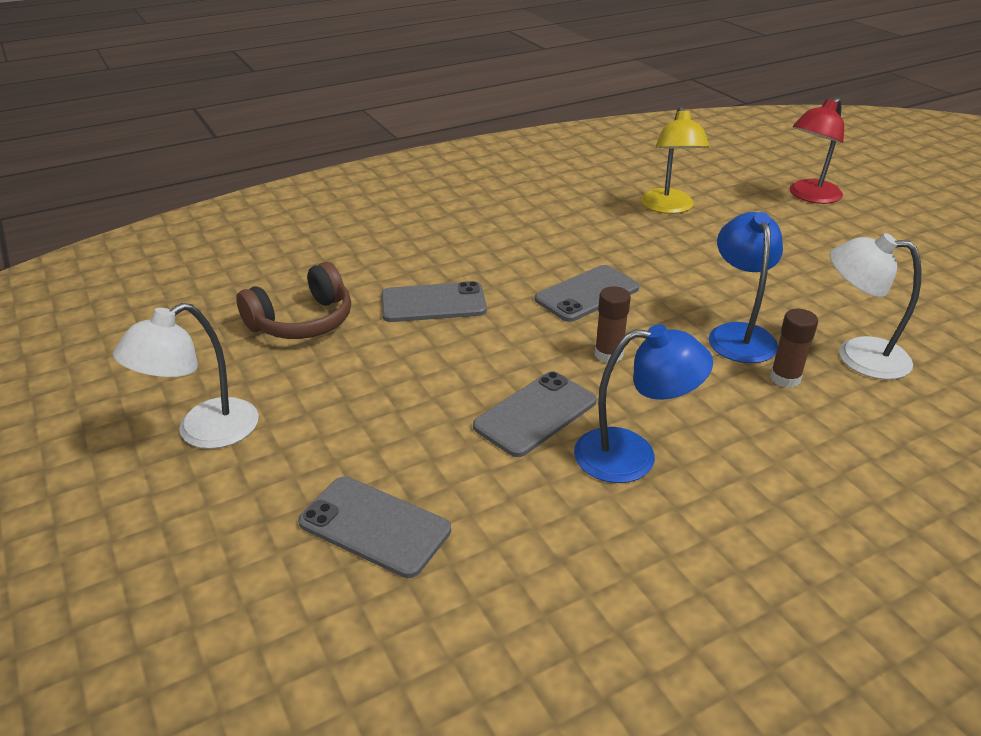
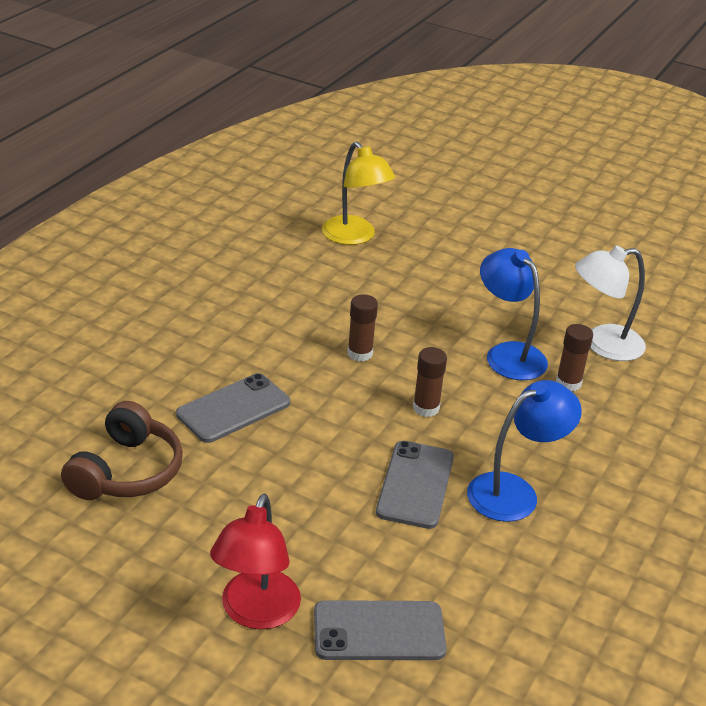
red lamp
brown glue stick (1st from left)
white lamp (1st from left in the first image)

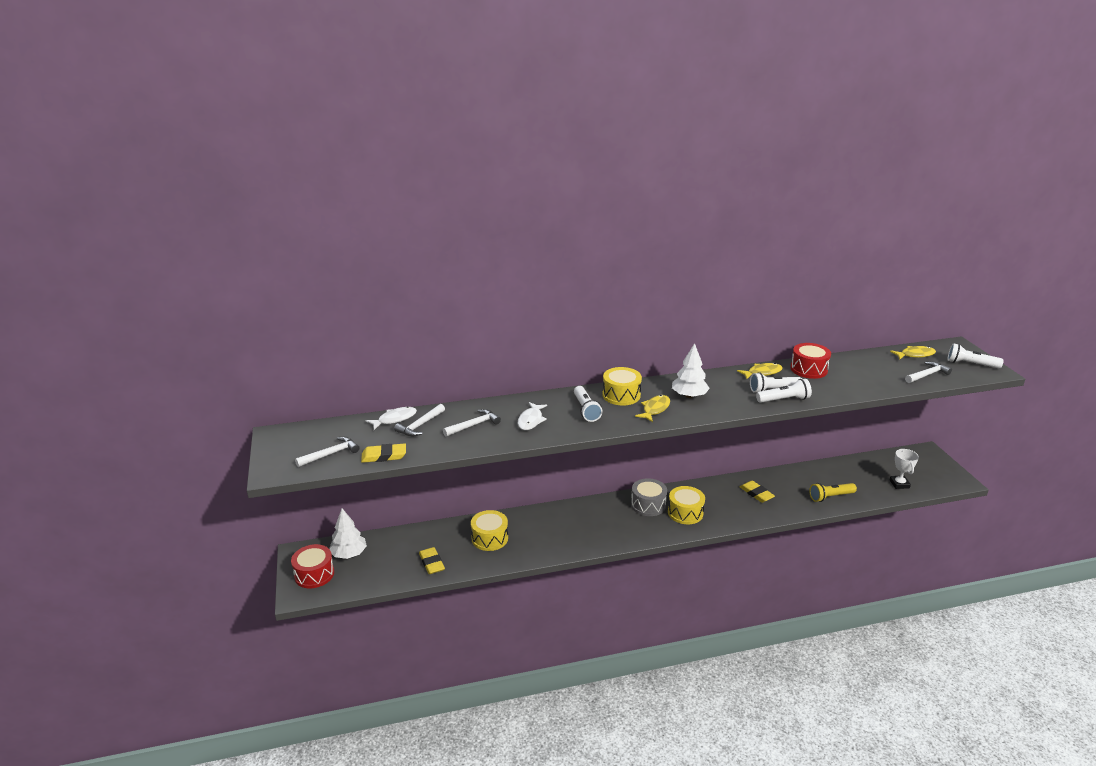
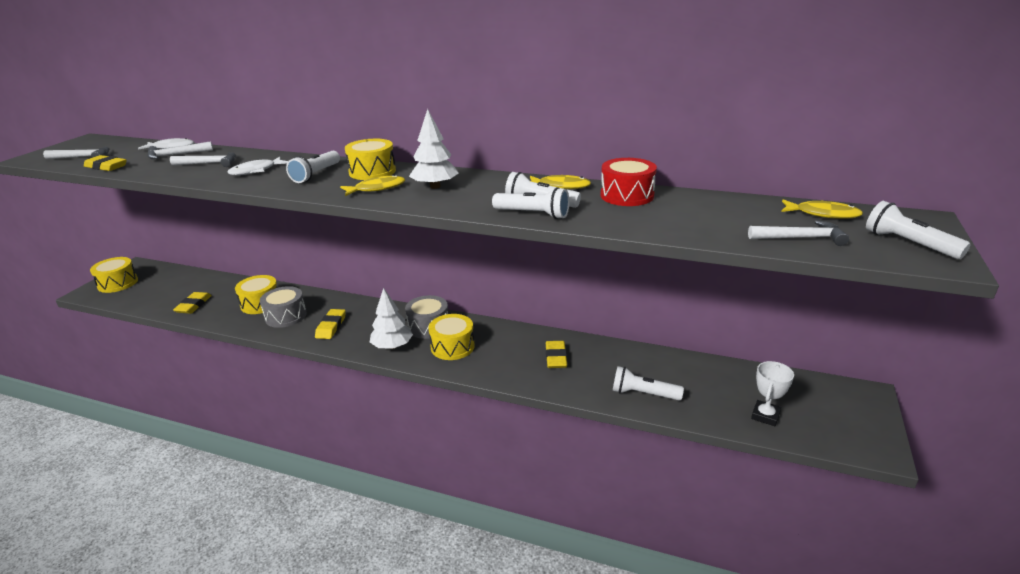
yellow drum (1st from left)
grey drum (1st from left)
yellow eraser (3rd from left)
white tree (1st from left)
white flashlight (4th from left)

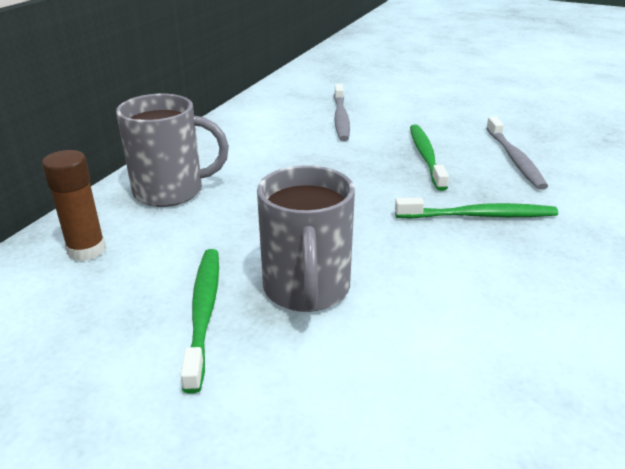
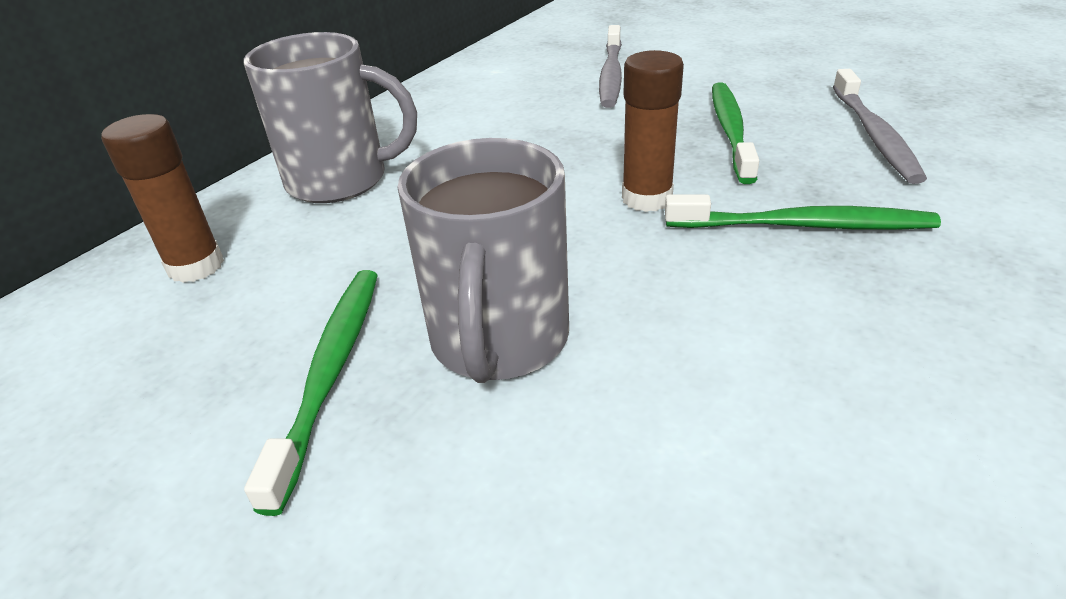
brown glue stick (2nd from left)

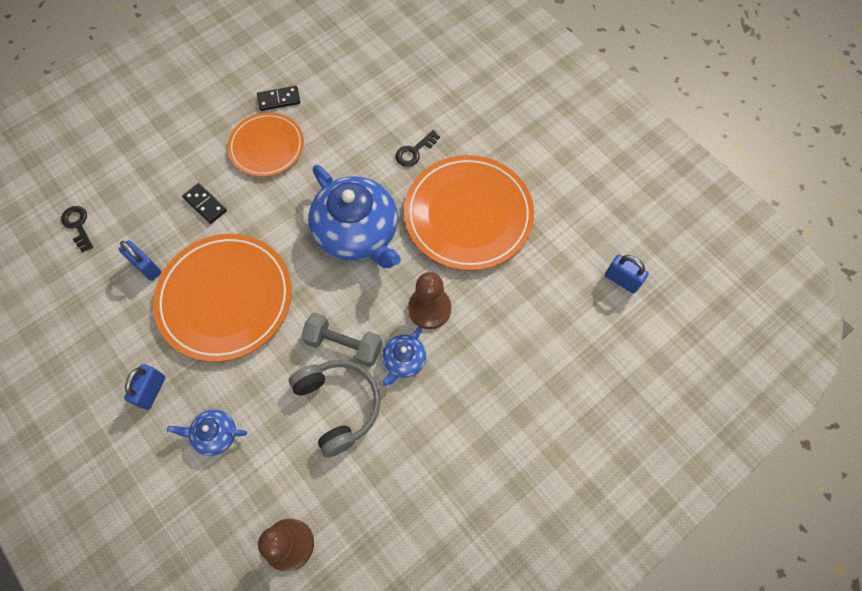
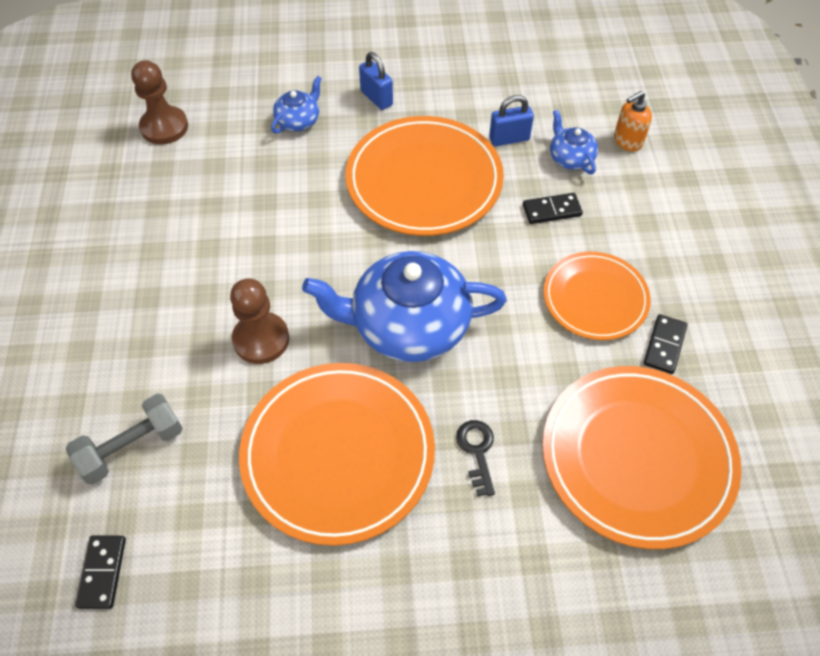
grey dumbbell
black domino (1st from left)
orange plate (4th from left)
blue teapot (3rd from left)
orange soap dispenser
black key (1st from left in the first image)
grey headphones

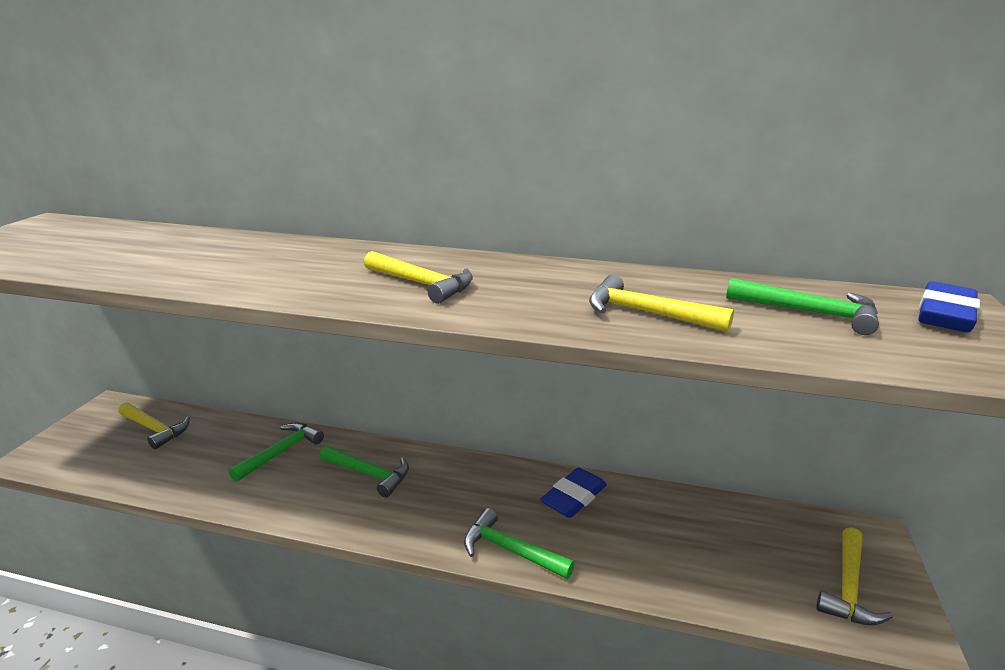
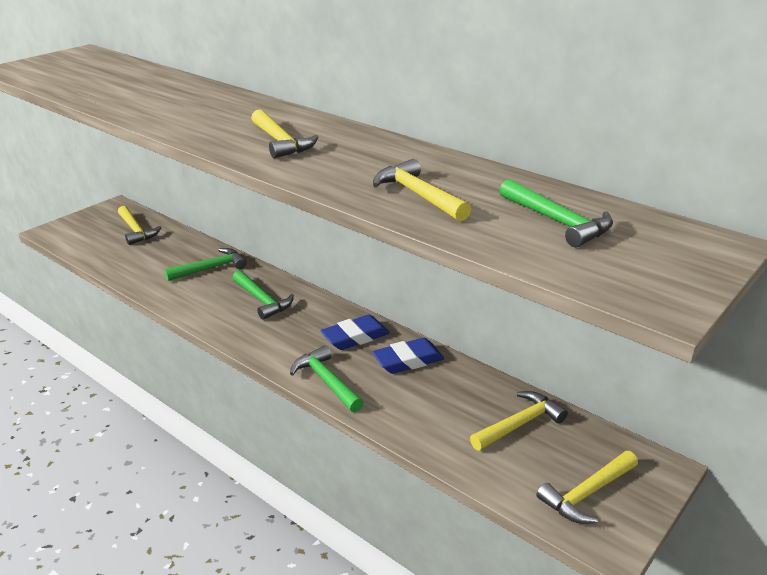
blue eraser (1st from left)
yellow hammer (4th from left)

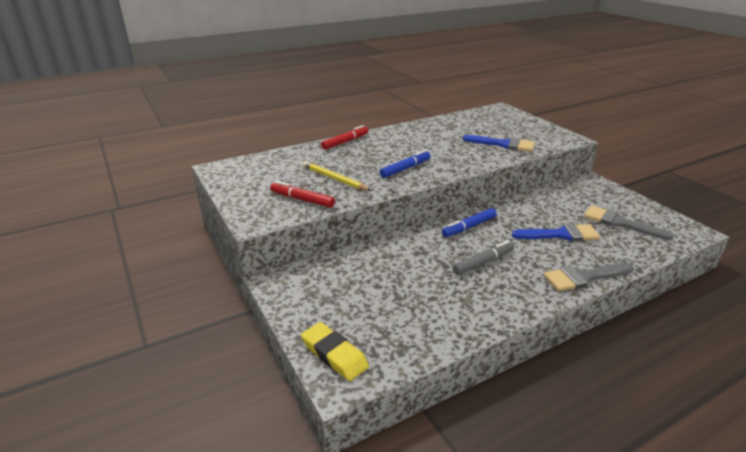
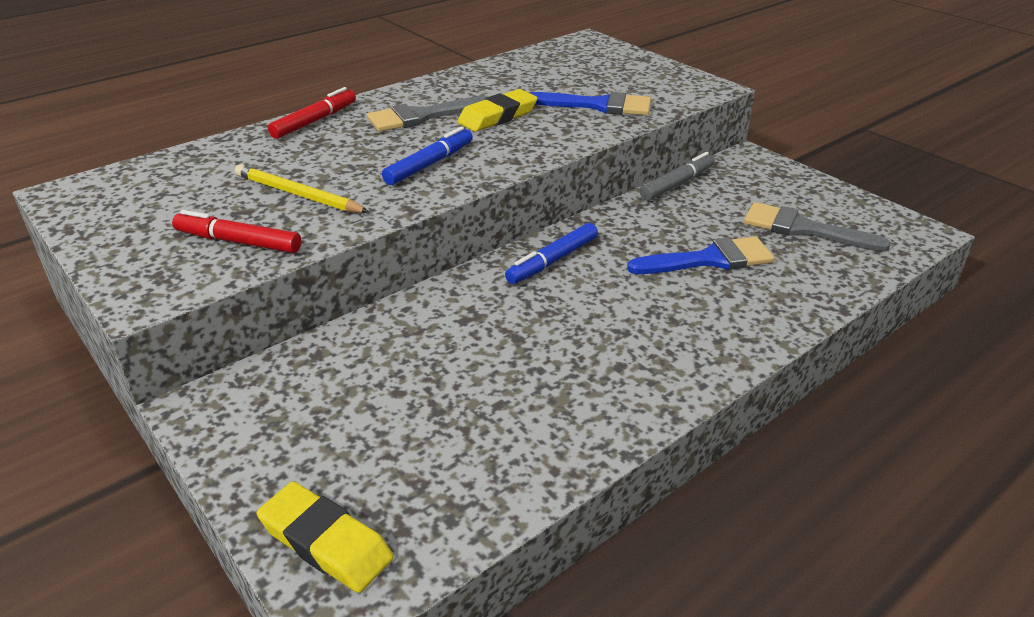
grey brush (1st from left)
yellow eraser (2nd from left)
grey marker

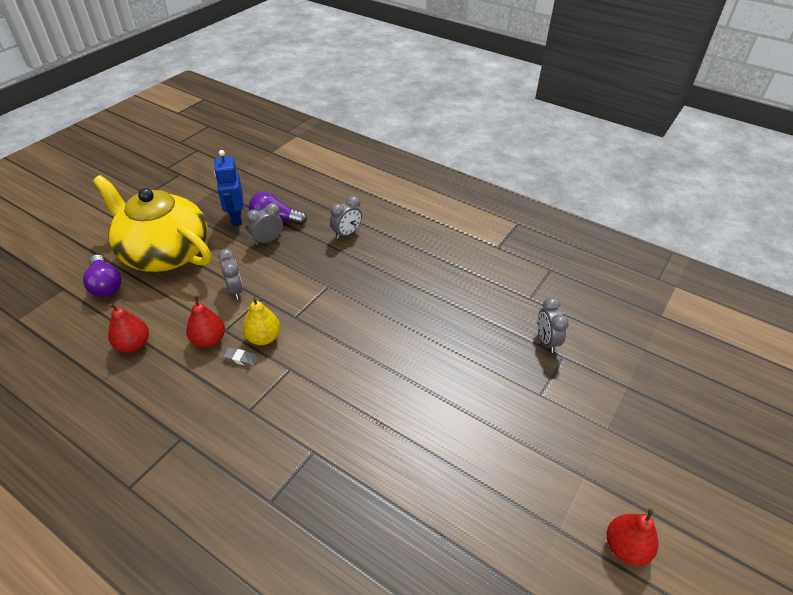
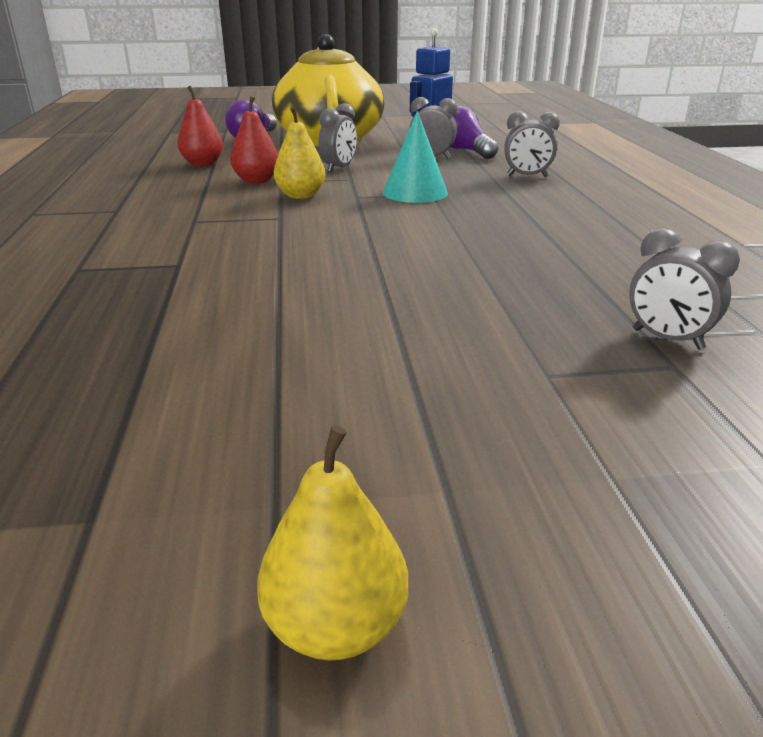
yellow pear (2nd from left)
turquoise cone
grey clock (4th from left)
grey eraser

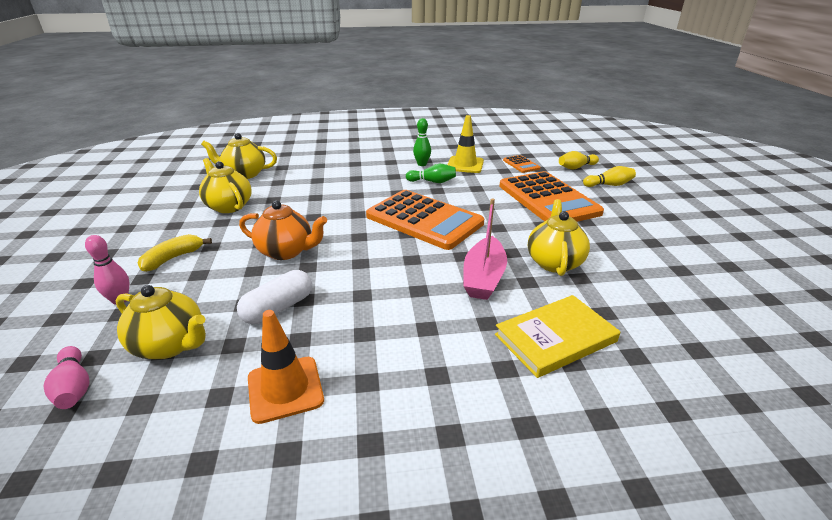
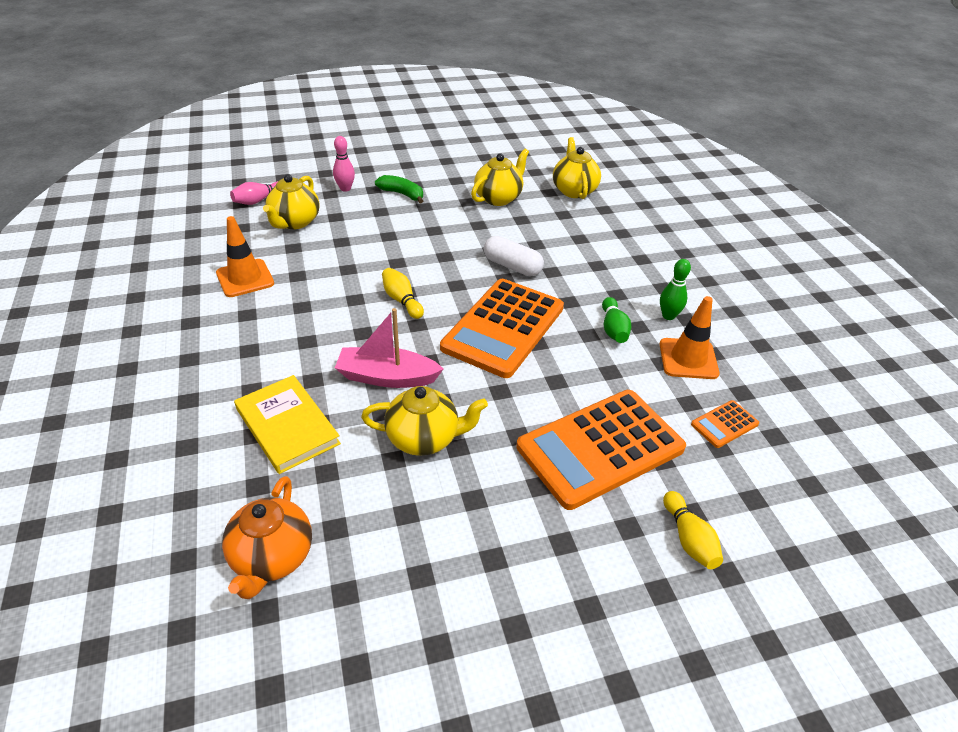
orange teapot
green banana
yellow bowling pin (1st from left)
white capsule
orange traffic cone (2nd from left)

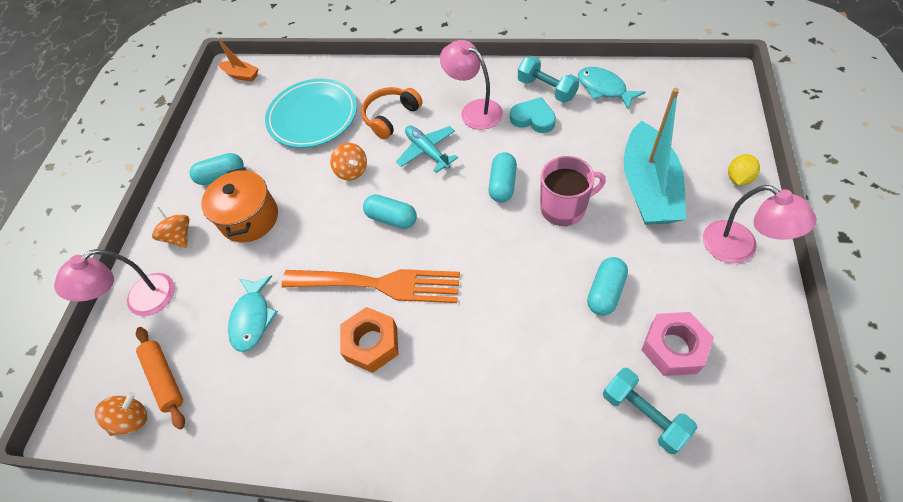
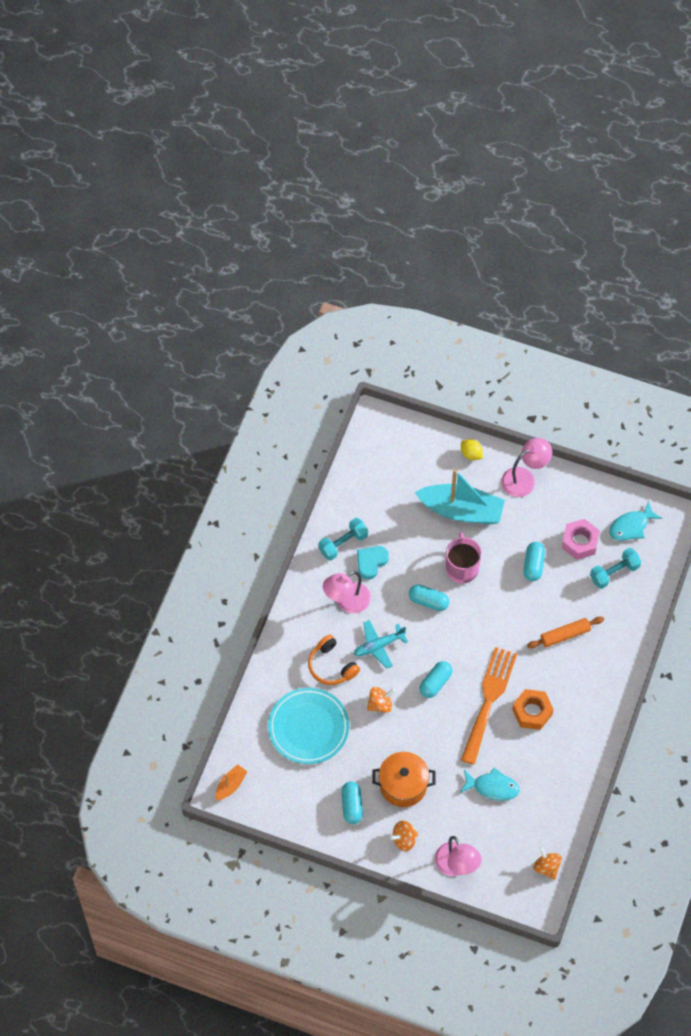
turquoise capsule (4th from left)
orange rolling pin
turquoise fish (2nd from left)

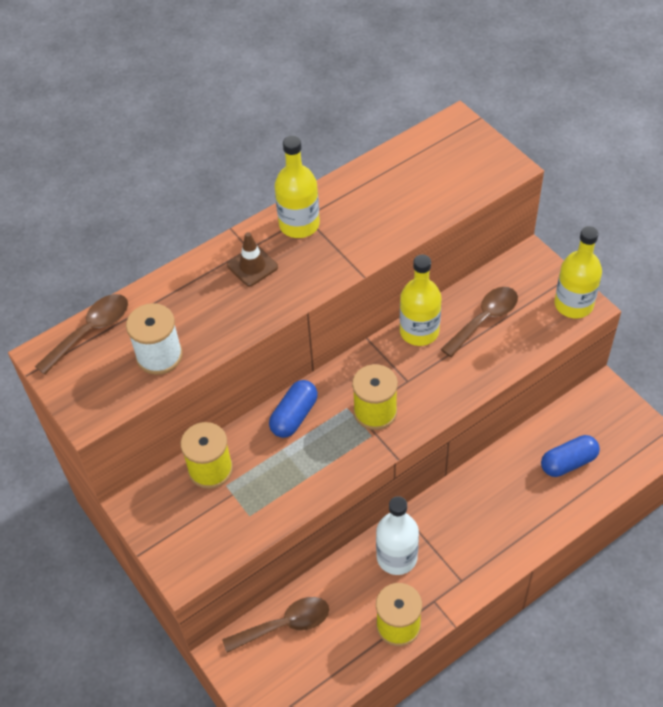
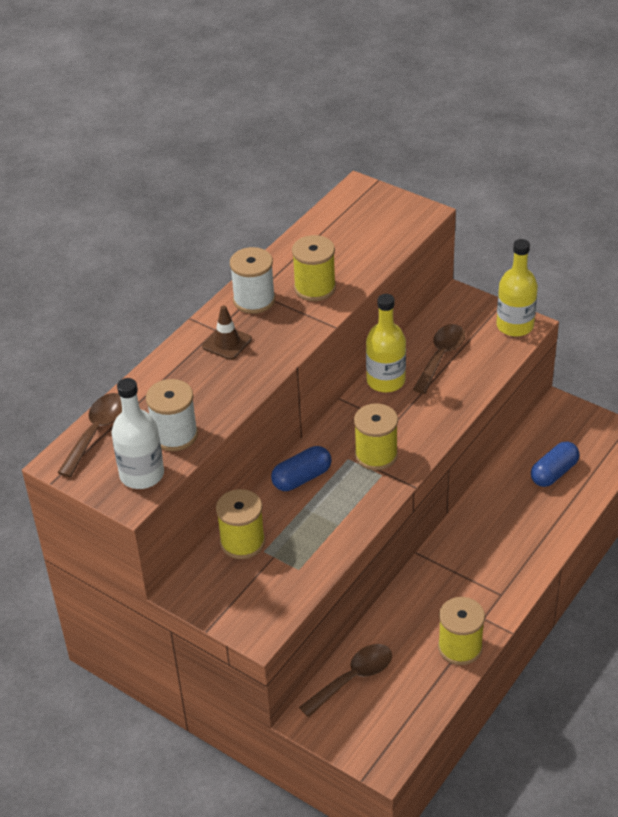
white bottle
white spool (2nd from left)
blue capsule (1st from left)
yellow spool (2nd from left)

